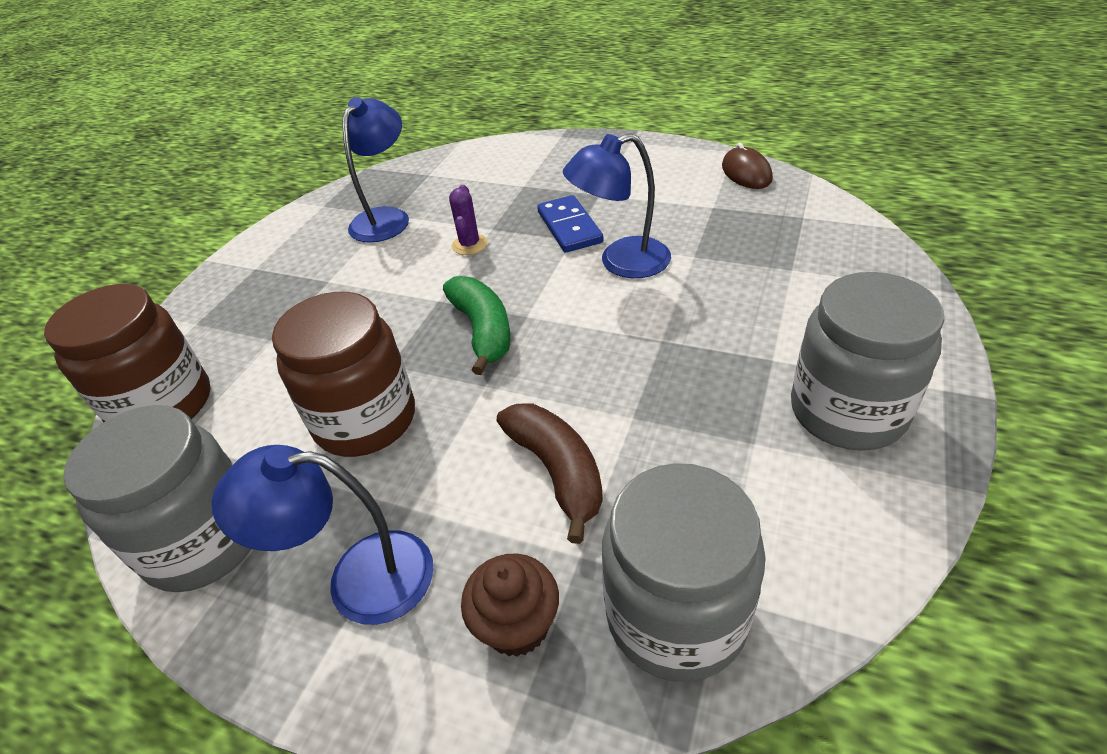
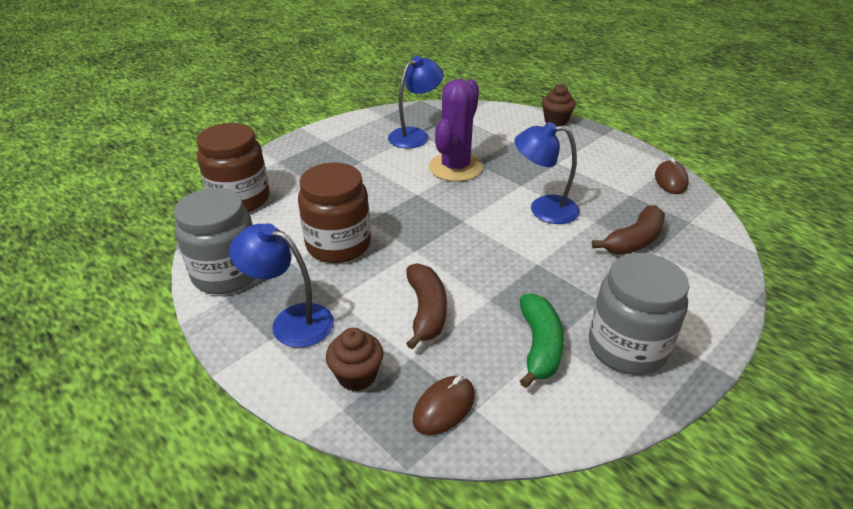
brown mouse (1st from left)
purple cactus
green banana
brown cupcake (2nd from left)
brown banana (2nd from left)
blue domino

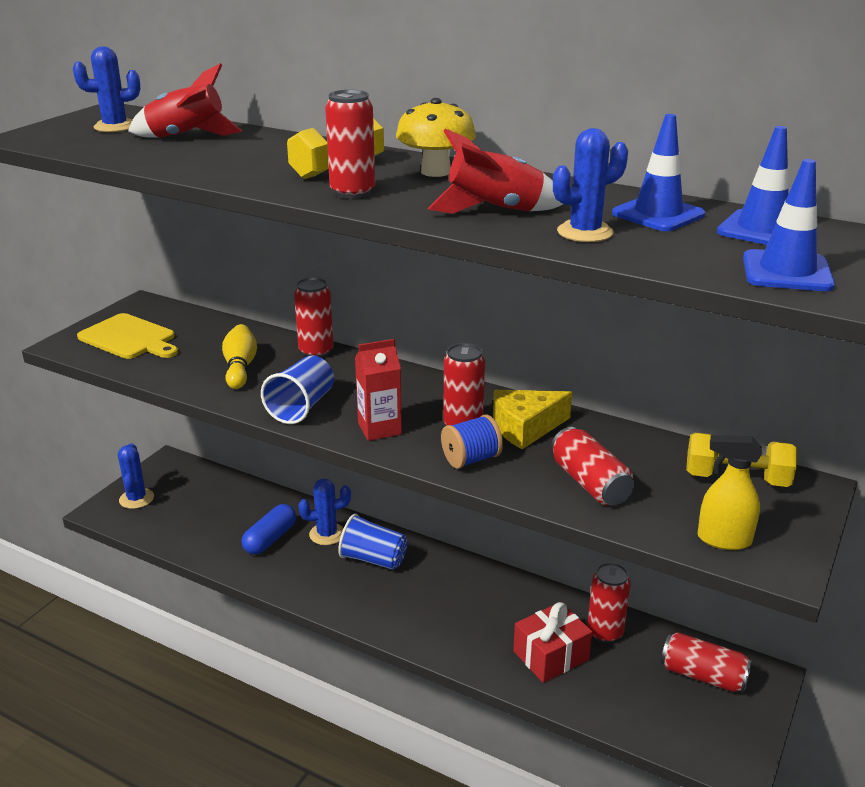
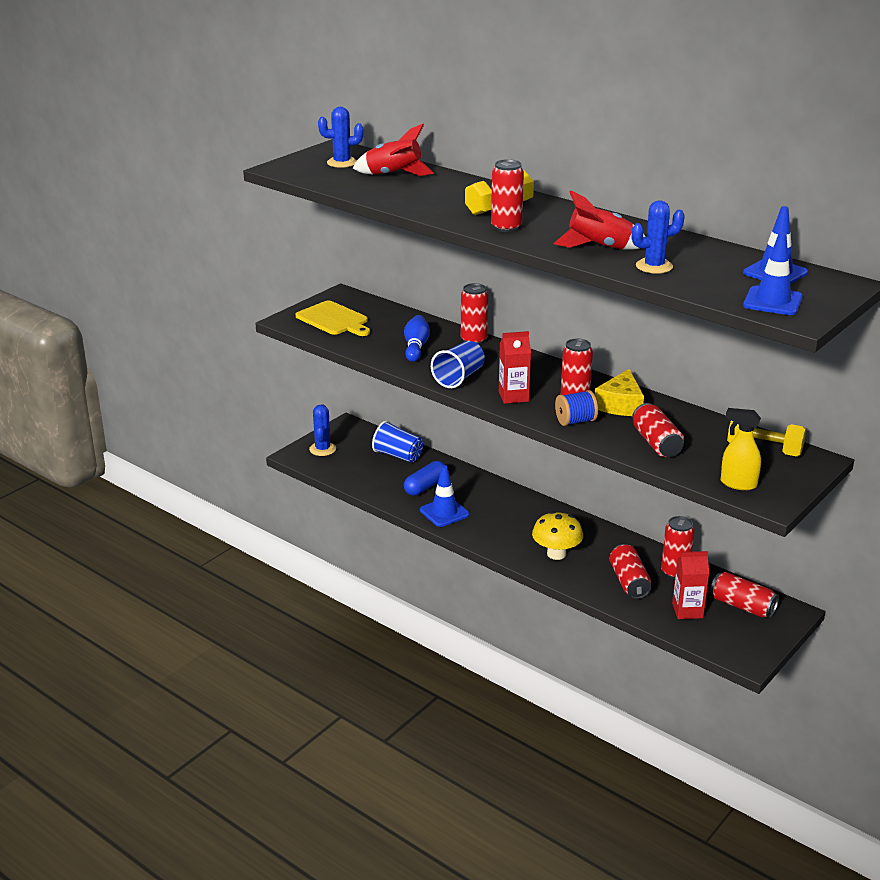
blue cup (1st from left)
blue bowling pin
blue traffic cone (1st from left)
yellow mushroom
yellow cheese
red can (4th from left)
red carton (2nd from left)
blue cactus (3rd from left in the first image)

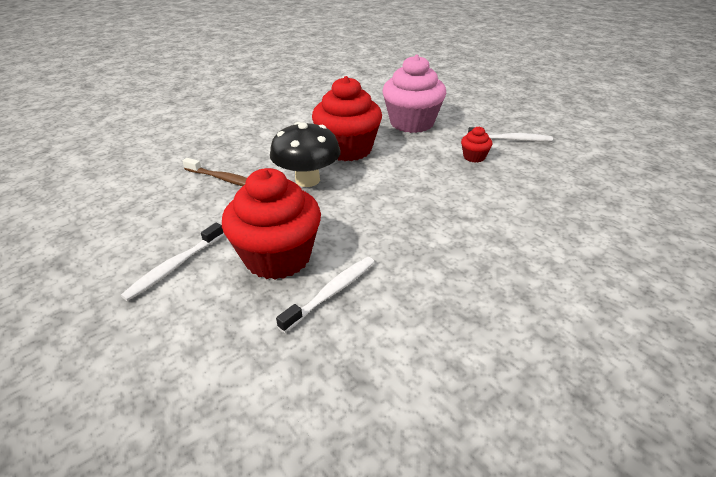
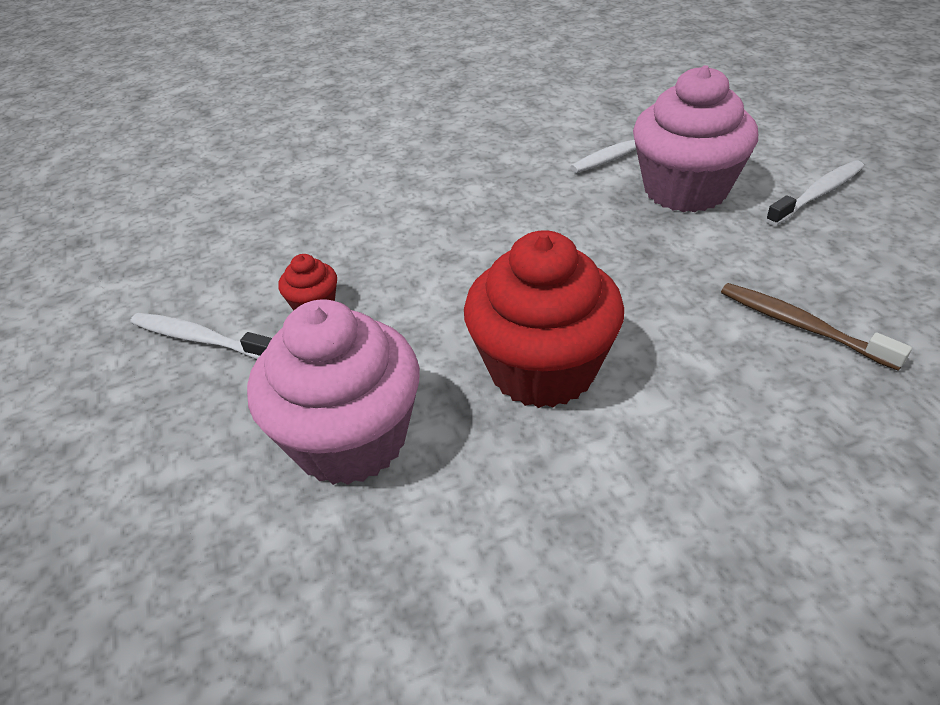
pink cupcake (2nd from left)
black mushroom

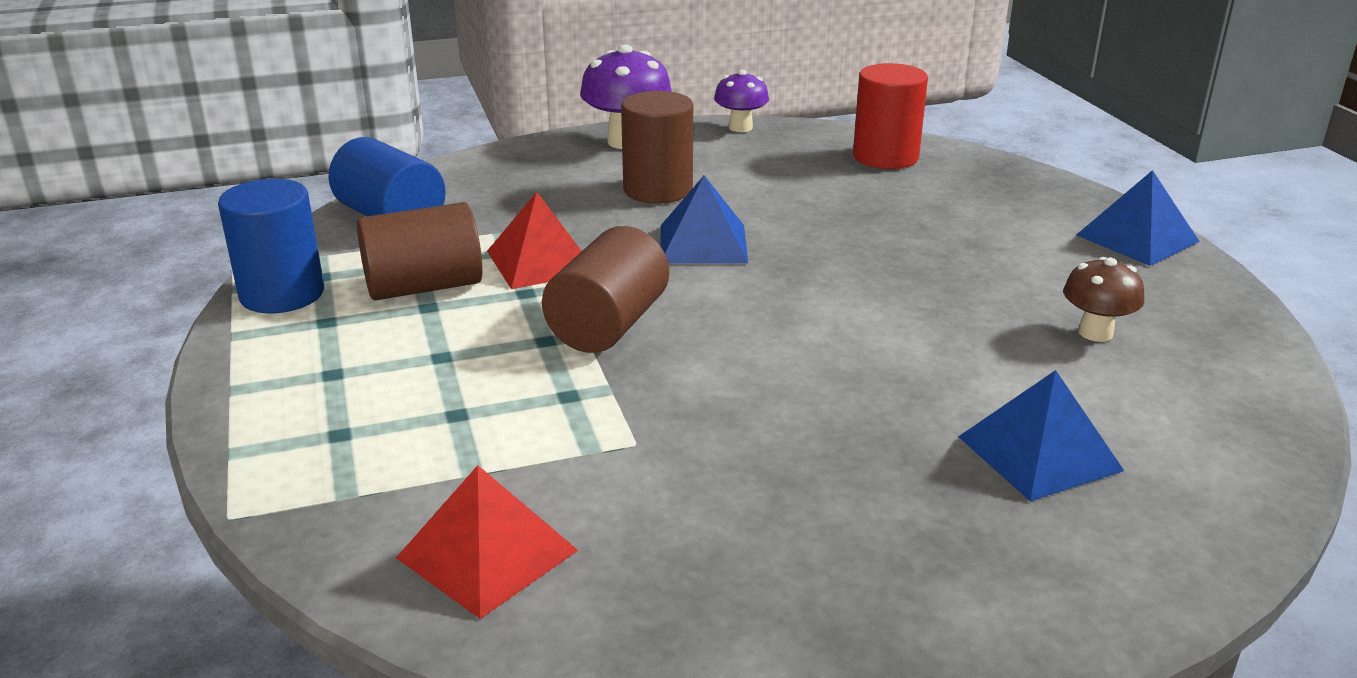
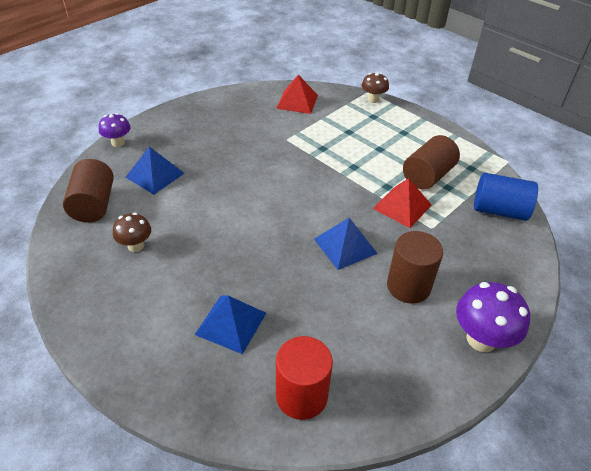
brown cylinder (1st from left)
purple mushroom (1st from left)
blue pyramid (2nd from left)
brown mushroom (2nd from left)
blue cylinder (1st from left in the first image)

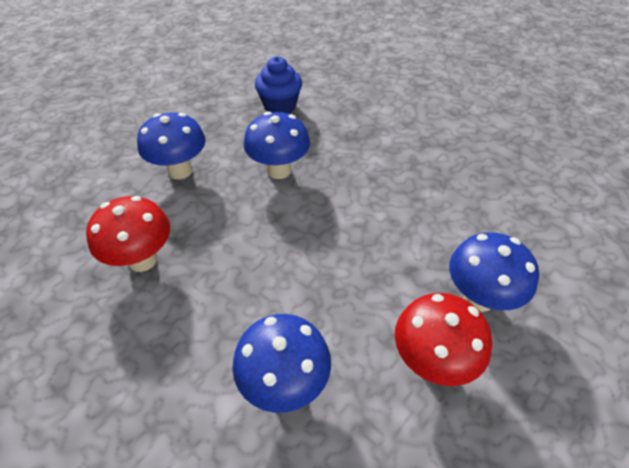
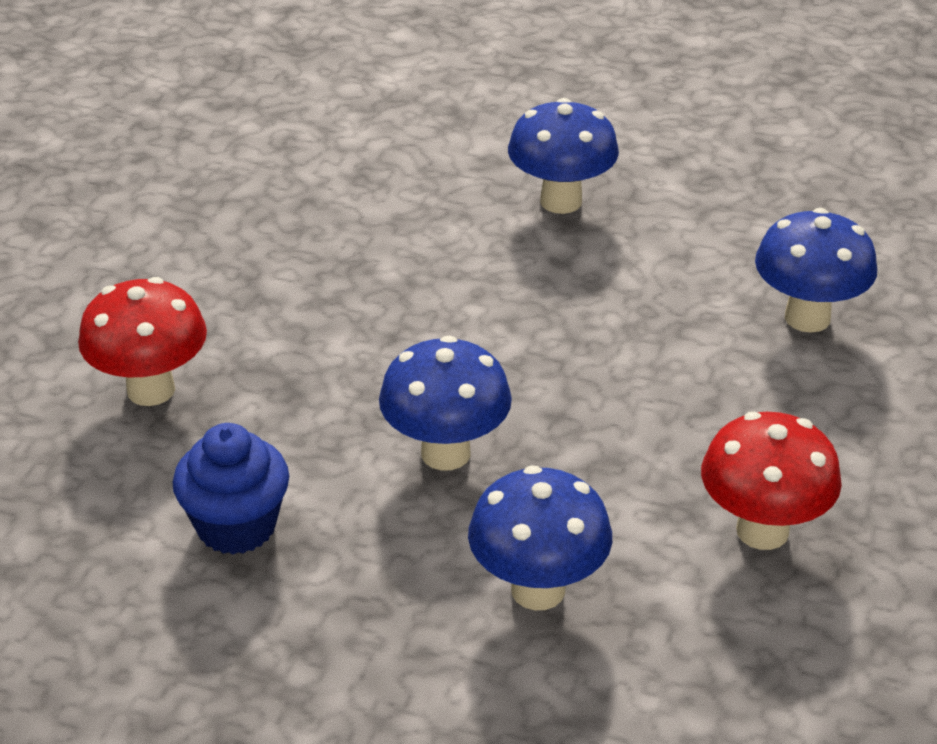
red mushroom (1st from left)

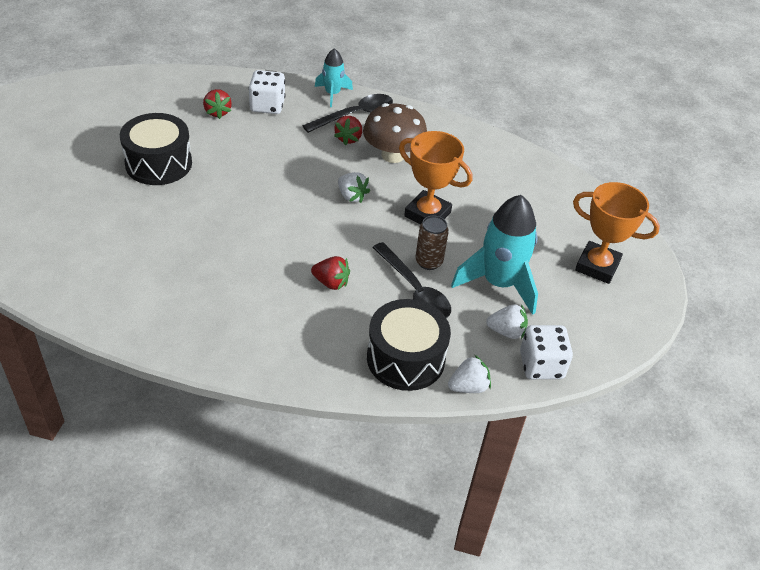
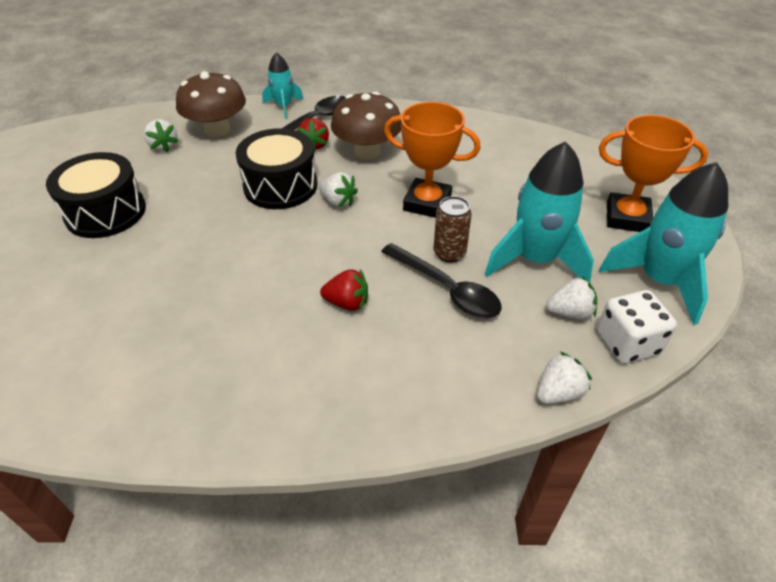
white strawberry (1st from left)
brown mushroom (1st from left)
black drum (2nd from left)
turquoise rocket (3rd from left)

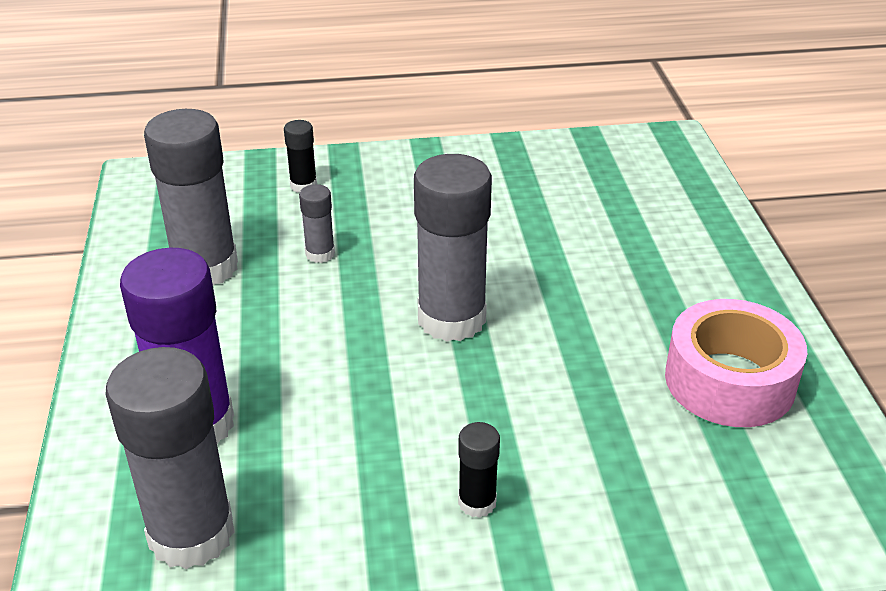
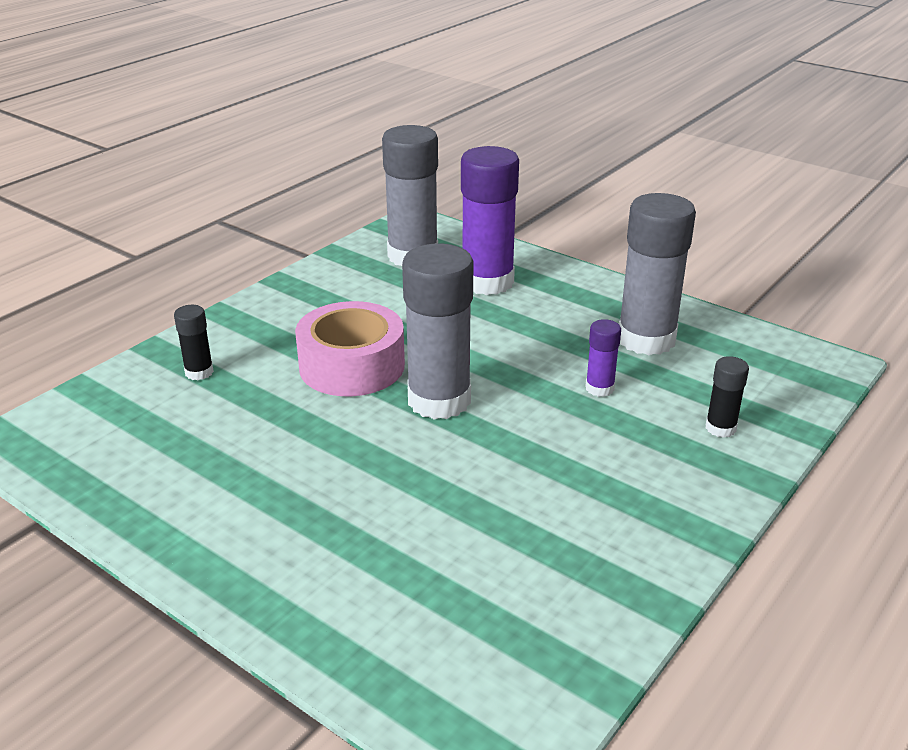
black glue stick (1st from left)
pink tape
purple glue stick (2nd from left)

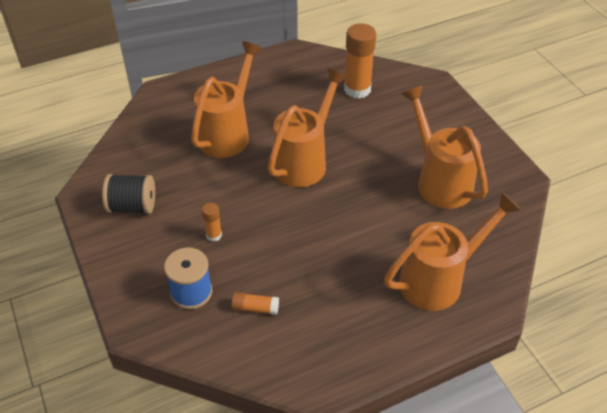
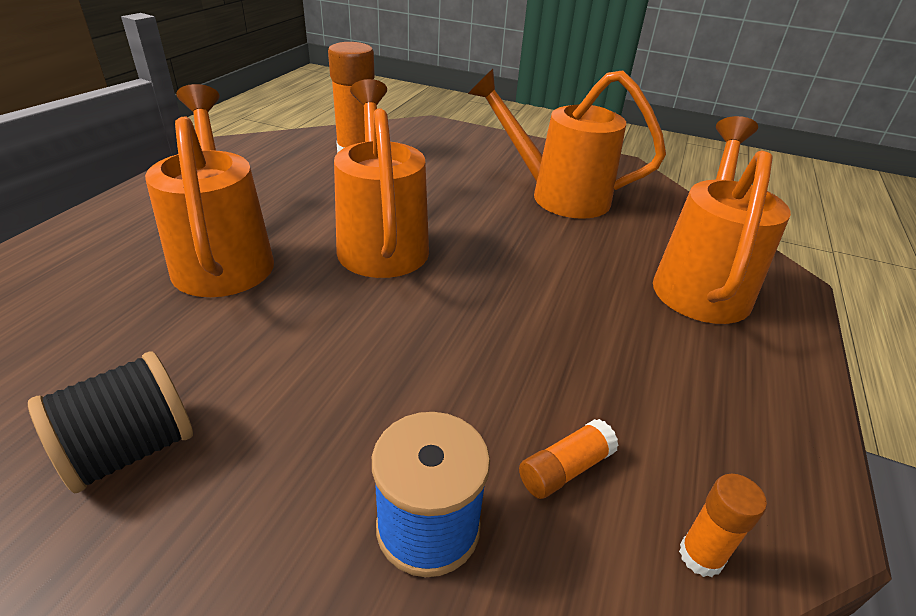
orange glue stick (3rd from left)

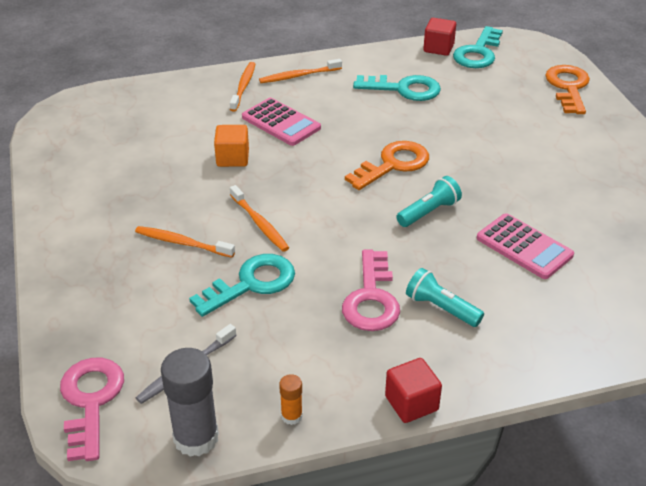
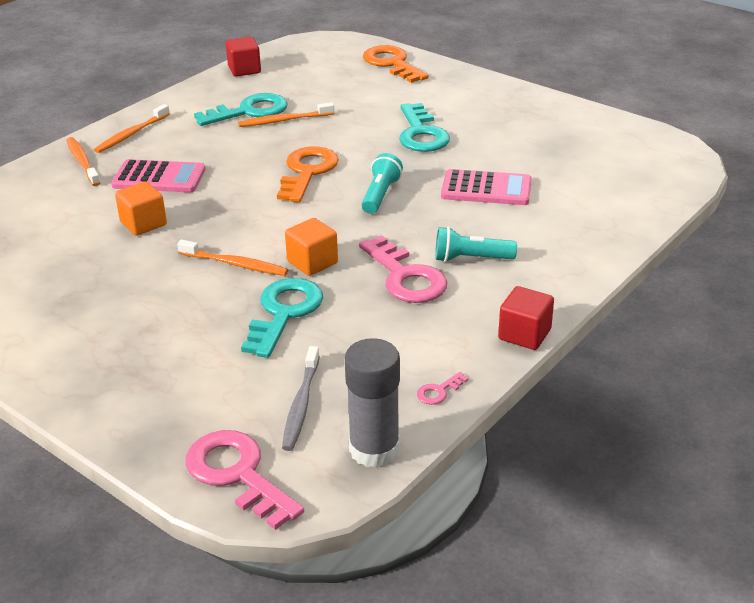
orange toothbrush (4th from left)
orange cube (2nd from left)
turquoise key (3rd from left)
pink key (3rd from left)

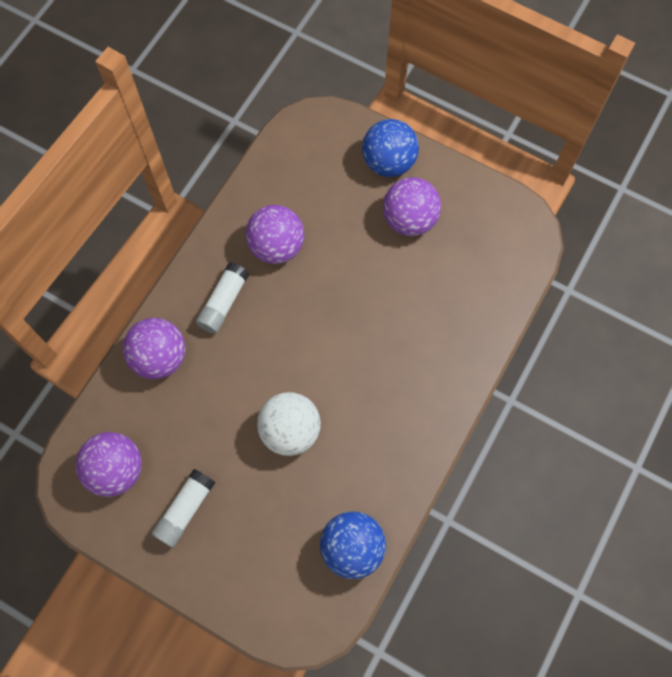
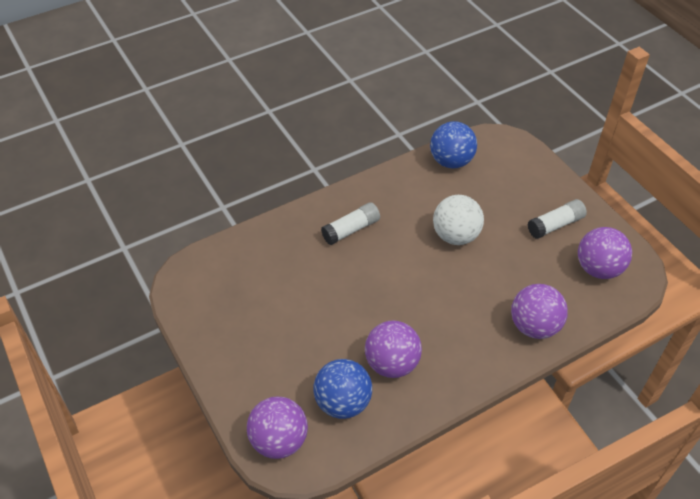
purple ball (1st from left)
blue ball (1st from left)
white glue stick (1st from left)

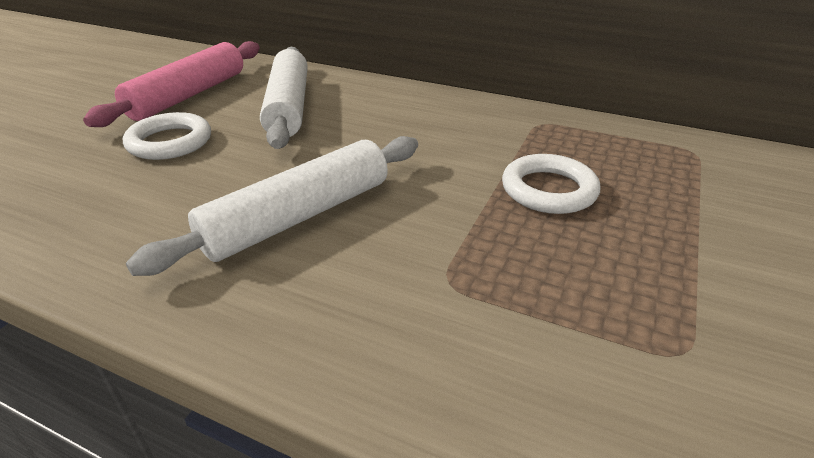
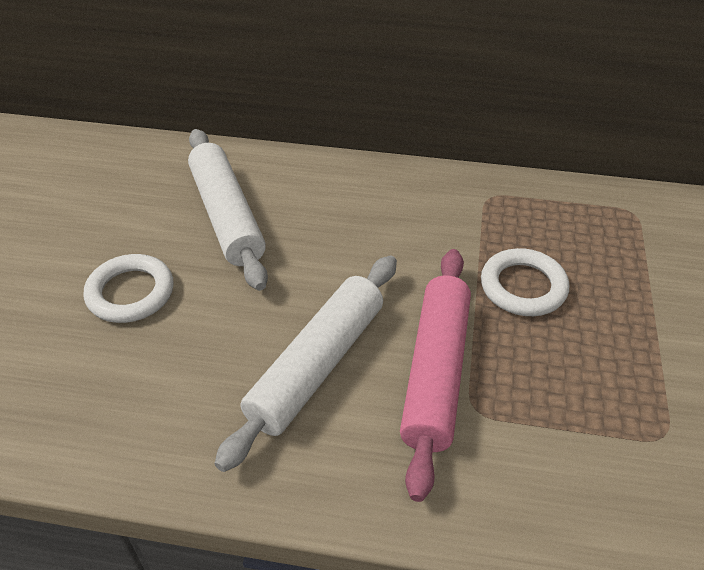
pink rolling pin

